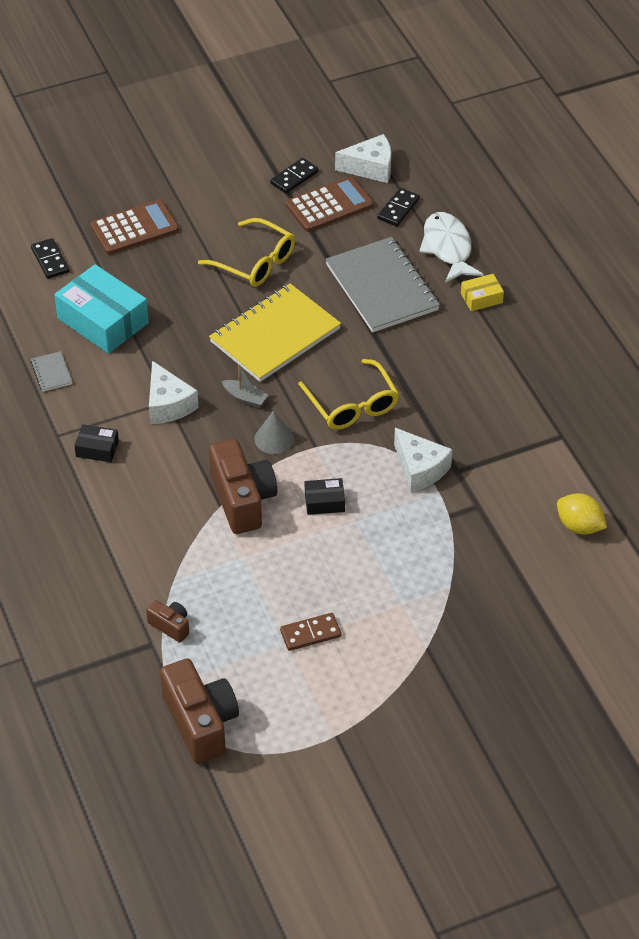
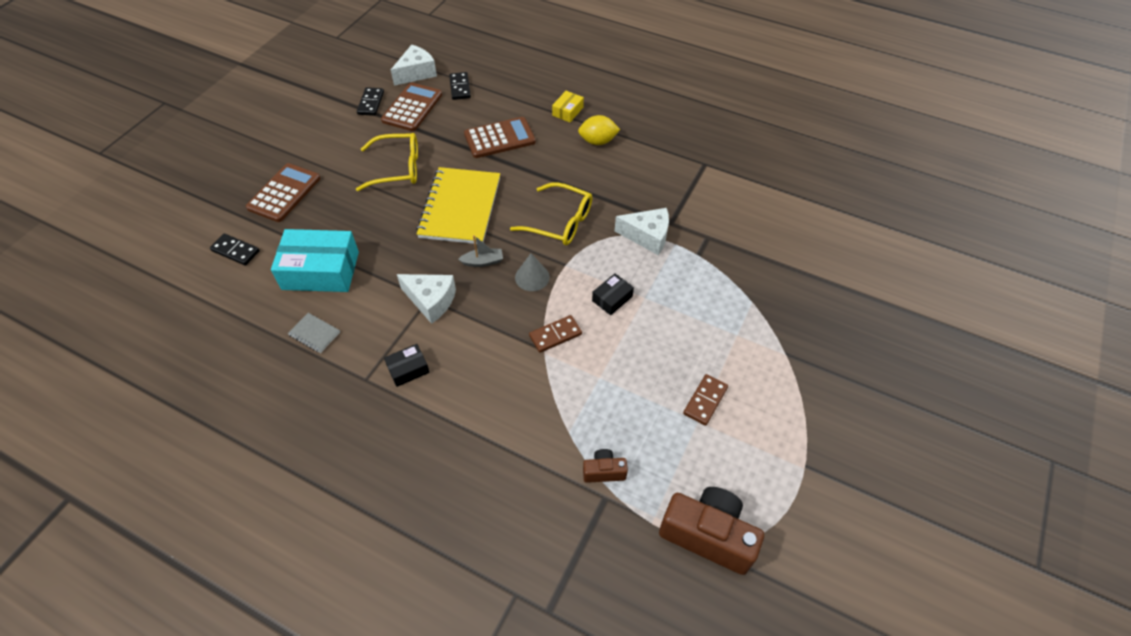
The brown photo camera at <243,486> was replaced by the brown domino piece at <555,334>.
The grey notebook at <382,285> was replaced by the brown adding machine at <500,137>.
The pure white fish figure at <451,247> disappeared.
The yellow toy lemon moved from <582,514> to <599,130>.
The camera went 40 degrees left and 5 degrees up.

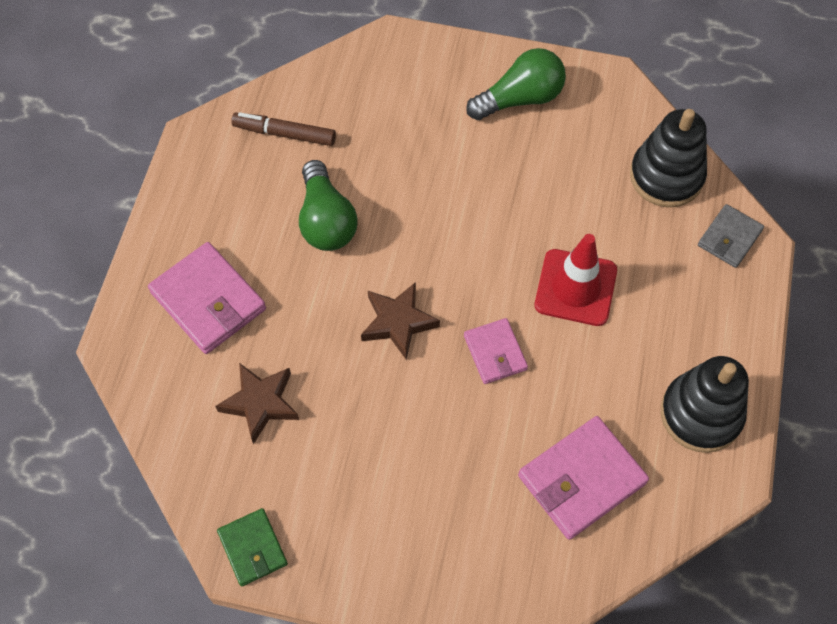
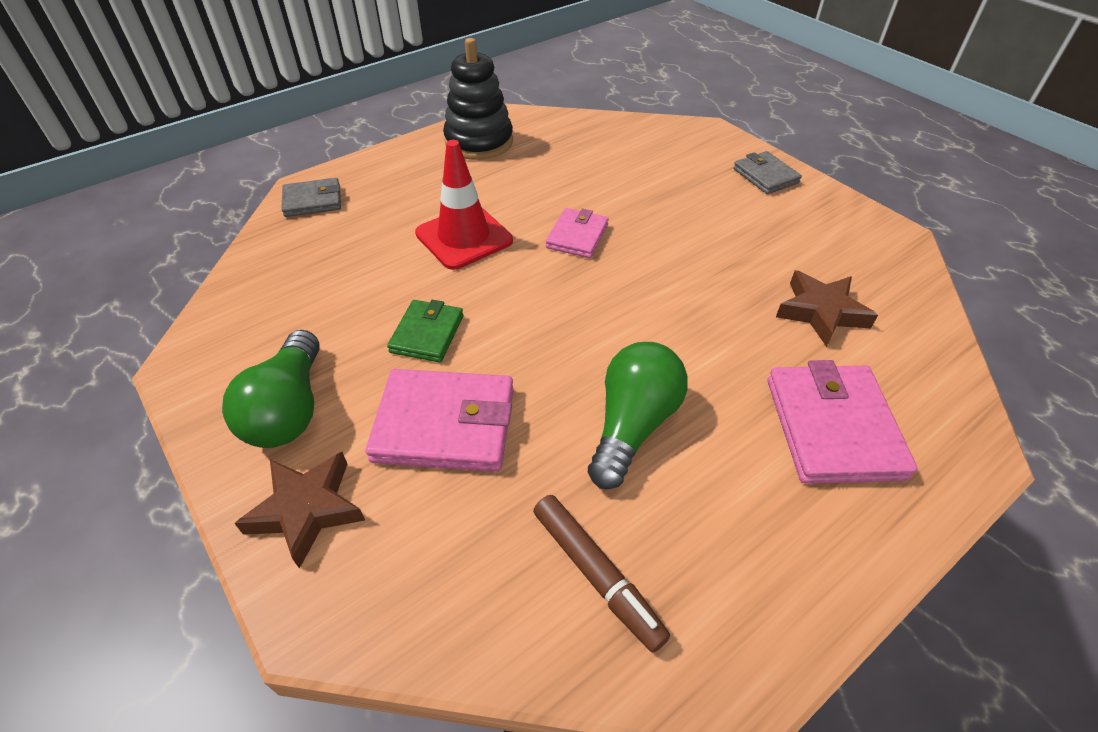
The leaf-green billfold moved from <252,547> to <425,331>.
The brown star moved from <400,321> to <299,510>.
The leaf-green bulb at <516,84> turned 105 degrees counterclockwise.
The rosy billfold moved from <583,478> to <440,420>.
The jet-black stacking rings at <668,158> disappeared.
The grey billfold at <767,172> appeared.
The camera went 140 degrees left and 15 degrees down.

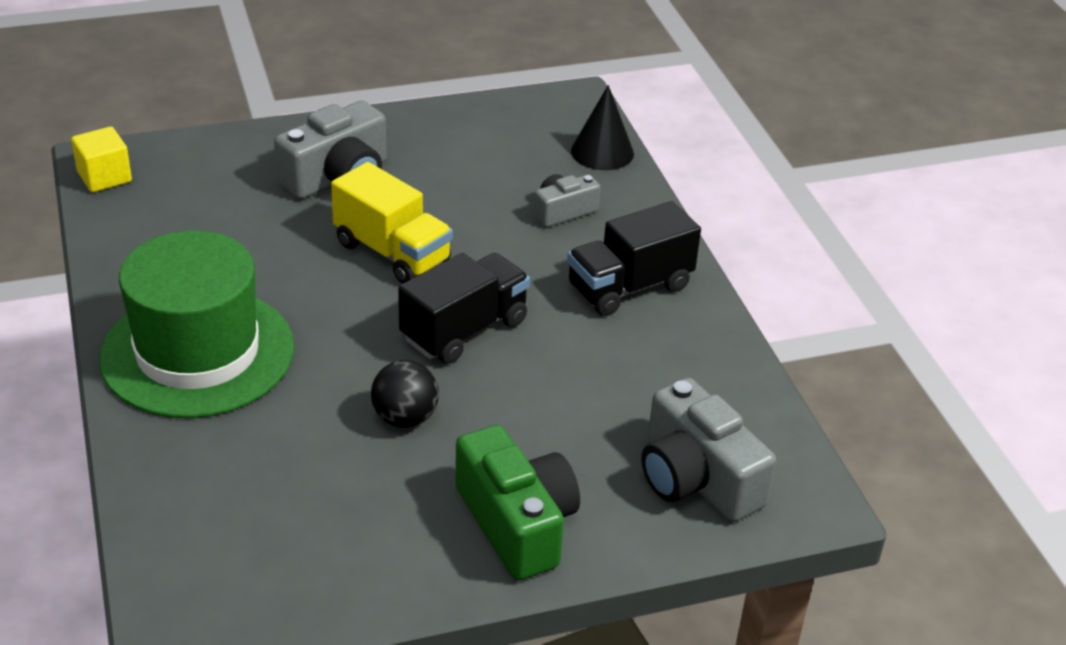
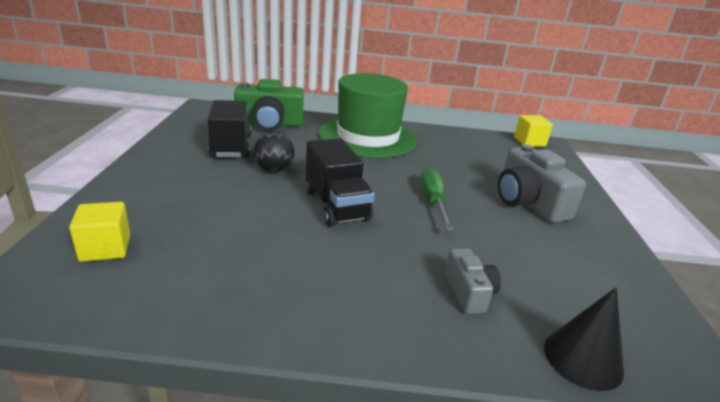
The yellow lorry at <392,223> was replaced by the leaf-green hand screwdriver at <436,199>.
The leaf-green photo camera moved from <517,502> to <269,105>.
The jet-black lorry moved from <634,258> to <230,129>.
The grey photo camera at <708,450> was replaced by the yellow solid cube at <99,232>.
The camera went 110 degrees right and 10 degrees down.

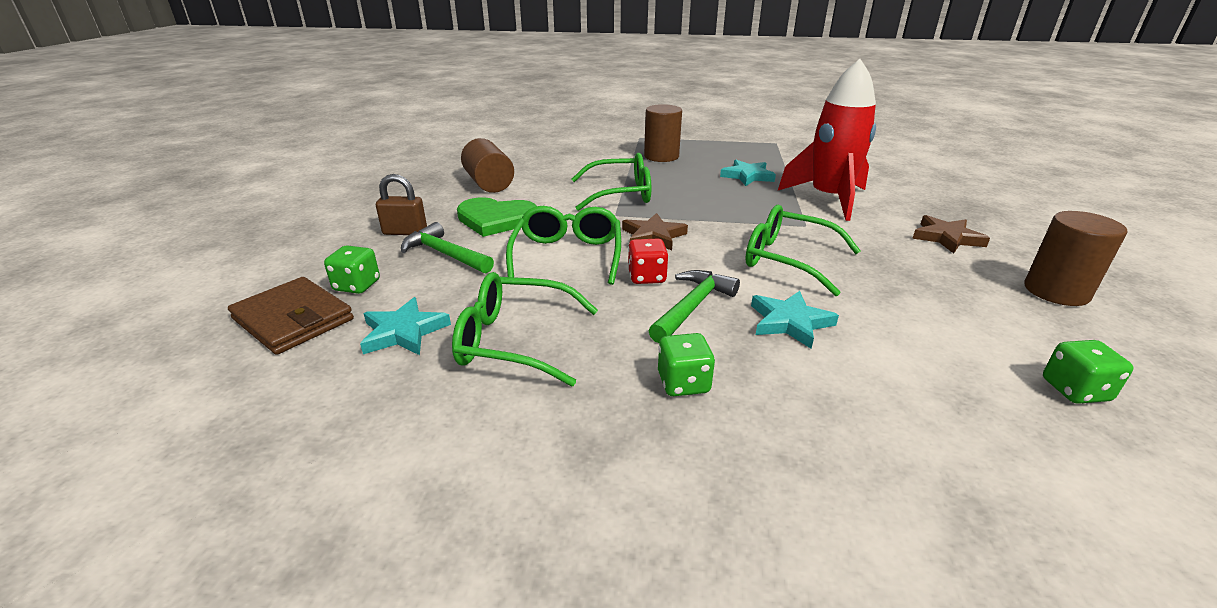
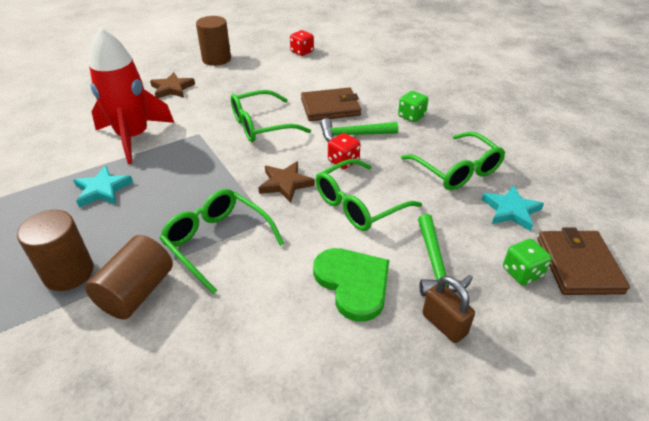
The brown solid cylinder moved from <487,165> to <129,277>.
The leaf-green glasses at <803,250> turned 75 degrees clockwise.
The aqua star at <795,320> was replaced by the brown billfold at <331,104>.
The leaf-green game die at <1088,372> became the crimson game die at <302,43>.
The camera went 130 degrees left and 10 degrees up.

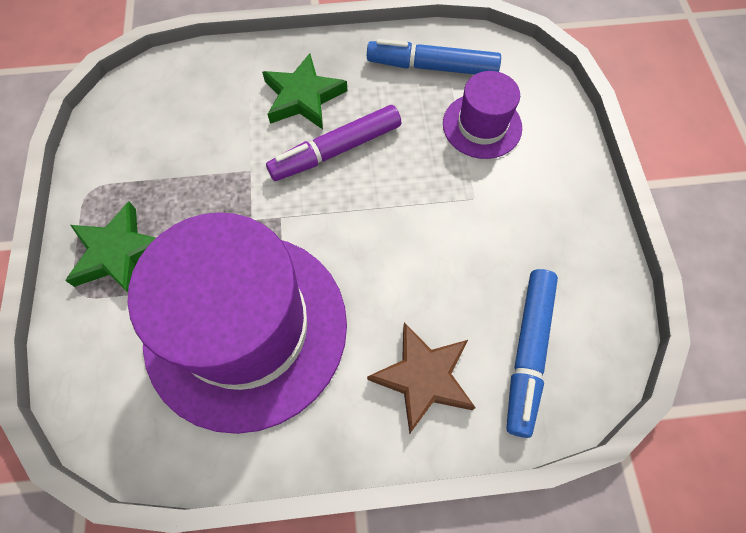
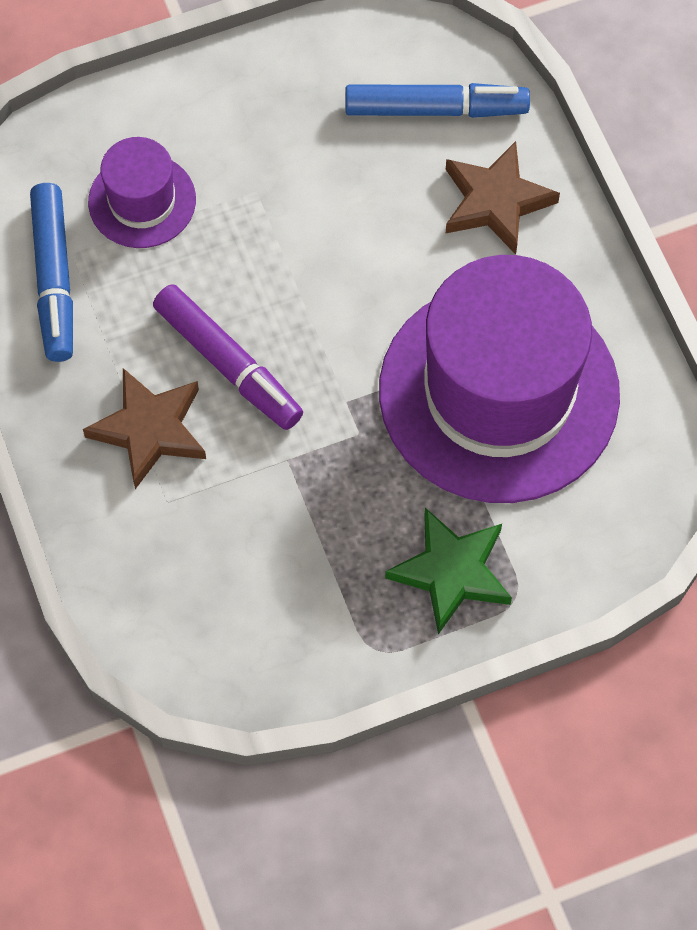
The leaf-green star at <304,91> became the brown star at <144,428>.
The camera went 105 degrees left and 0 degrees up.

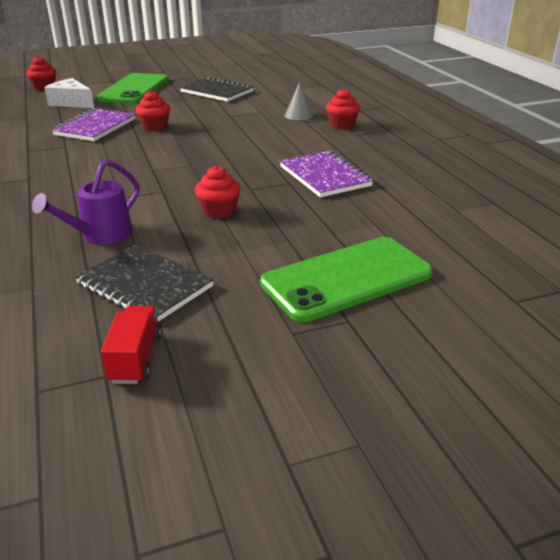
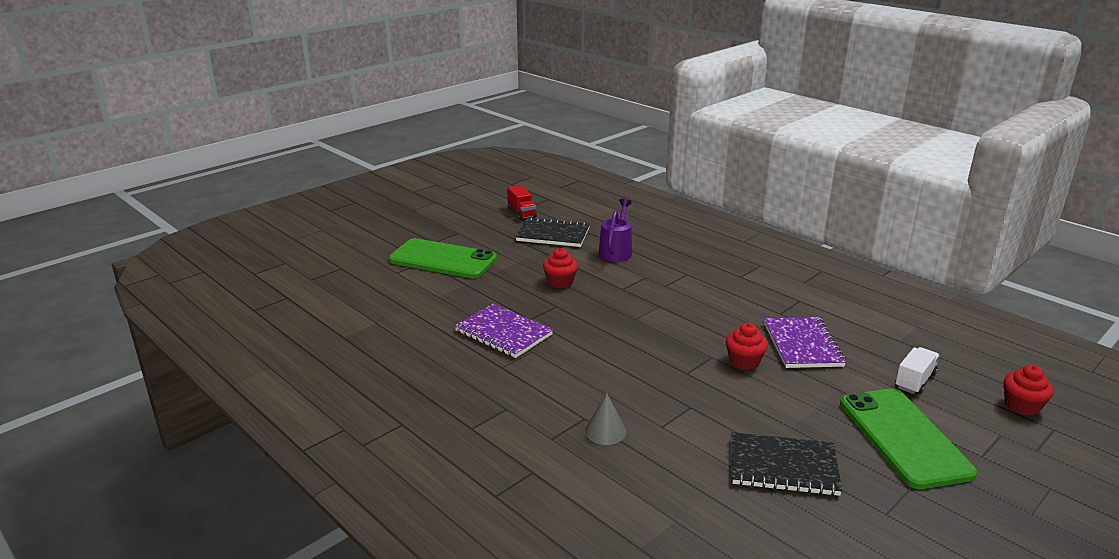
The pure white cheese wedge at <69,93> was replaced by the pure white lorry at <917,371>.
The leaf-green smartphone at <346,279> turned 75 degrees clockwise.
The crimson cupcake at <343,109> disappeared.
The camera went 155 degrees right and 5 degrees down.

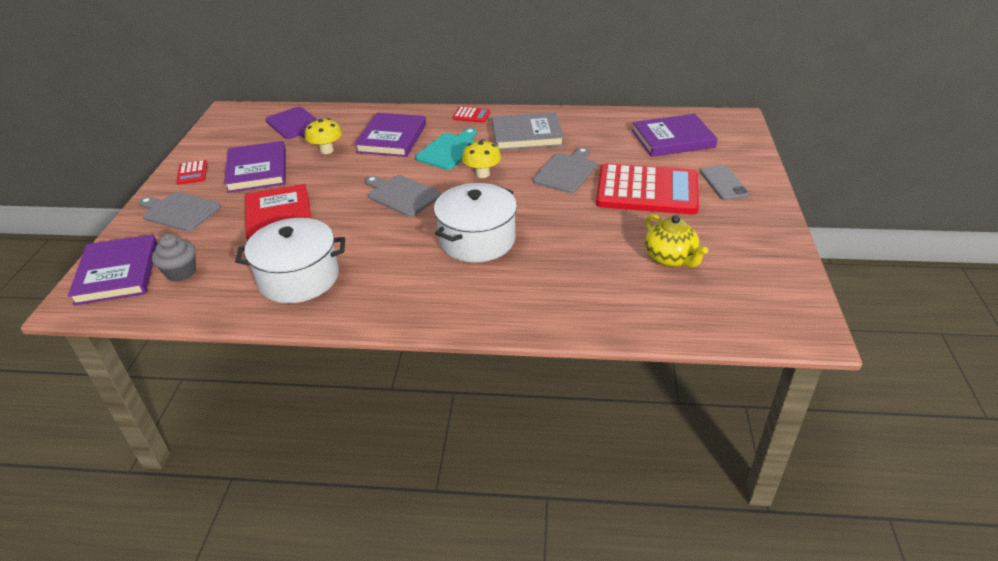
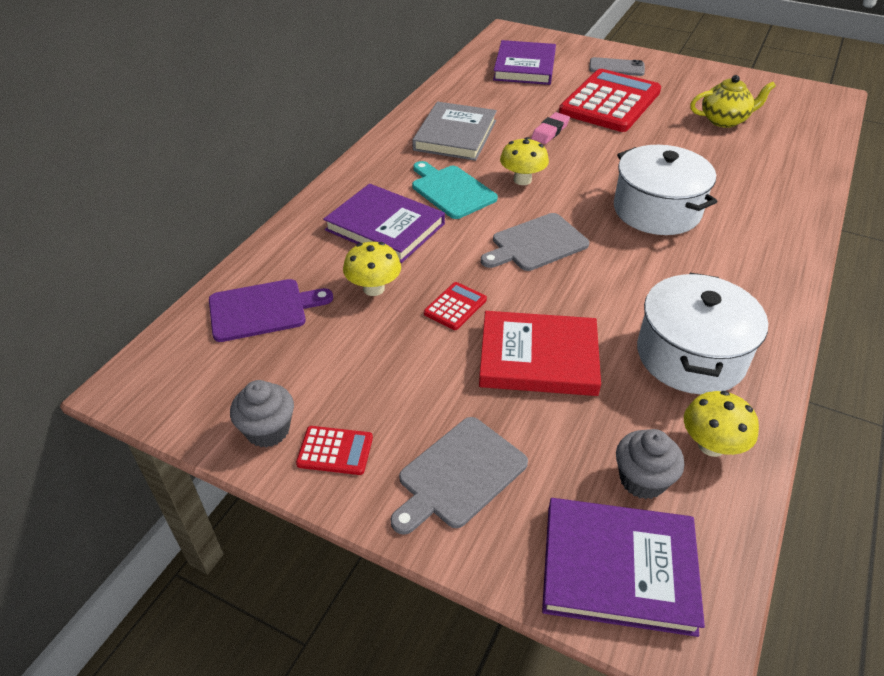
The royal purple hardback at <255,167> disappeared.
The crimson adding machine moved from <471,115> to <455,306>.
The grey bread board at <564,170> was replaced by the rosy gum eraser at <550,128>.
The grey cupcake at <262,414> appeared.
The yellow fungus at <721,424> appeared.
The camera went 70 degrees left and 5 degrees up.

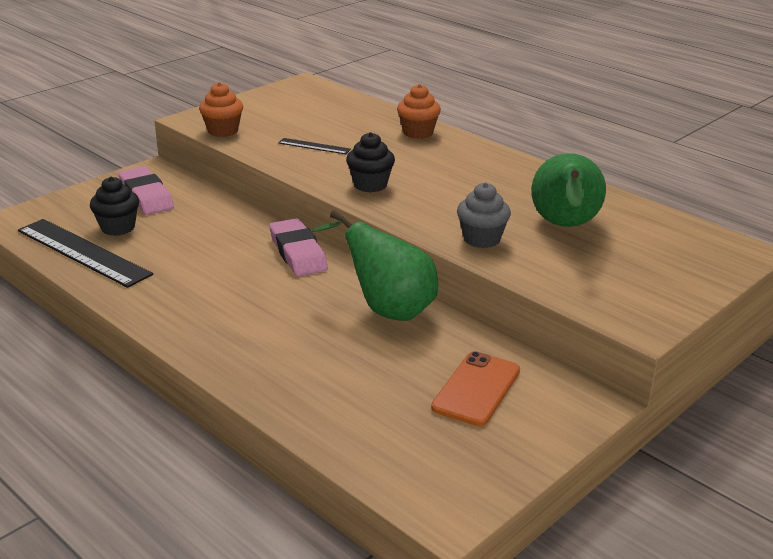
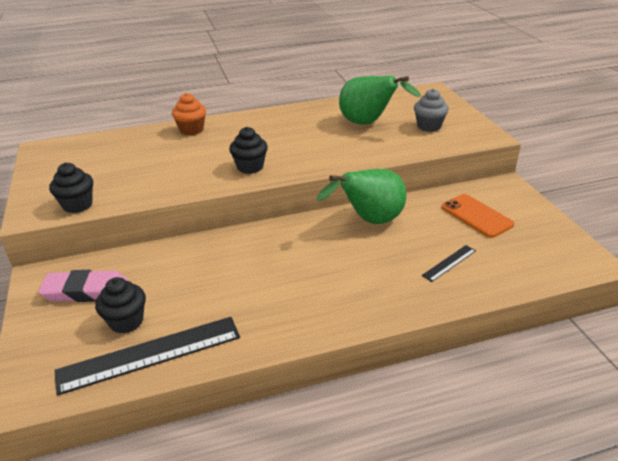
The orange cupcake at <221,109> became the jet-black cupcake at <71,188>.
The rosy gum eraser at <298,247> disappeared.
The jet-black straightedge moved from <314,146> to <449,263>.
The grey cupcake moved from <484,215> to <431,110>.
The camera went 60 degrees left and 5 degrees up.

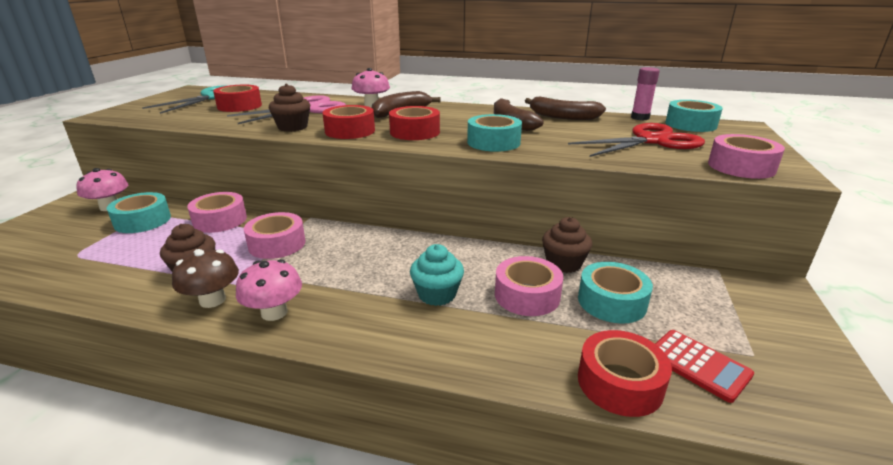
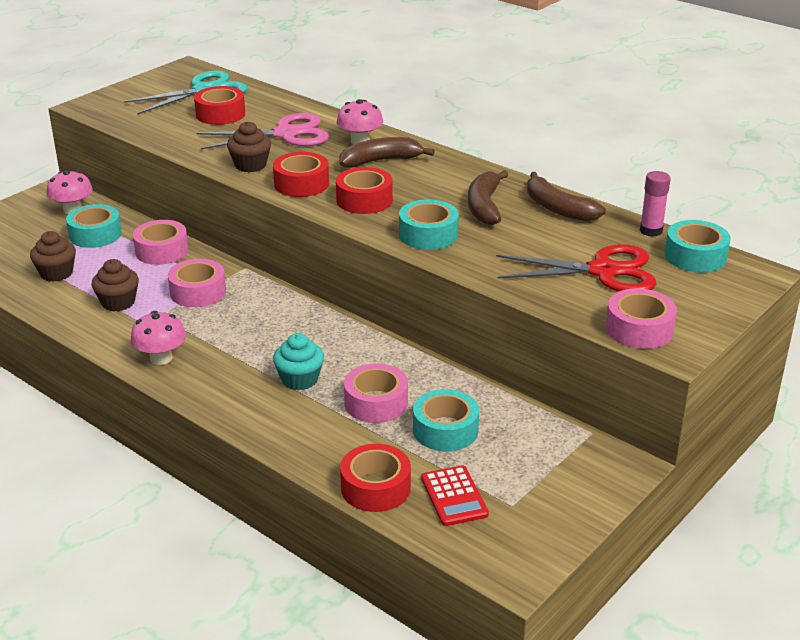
The brown fungus at <205,278> disappeared.
The brown cupcake moved from <567,245> to <53,256>.
The camera went 25 degrees right and 5 degrees up.

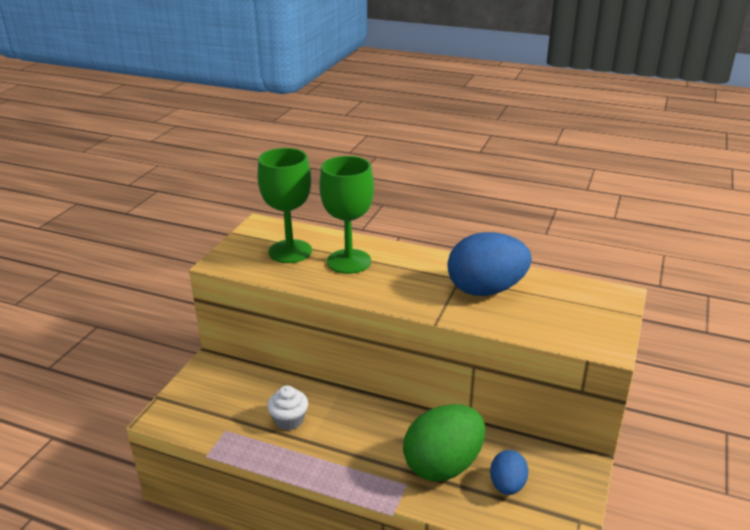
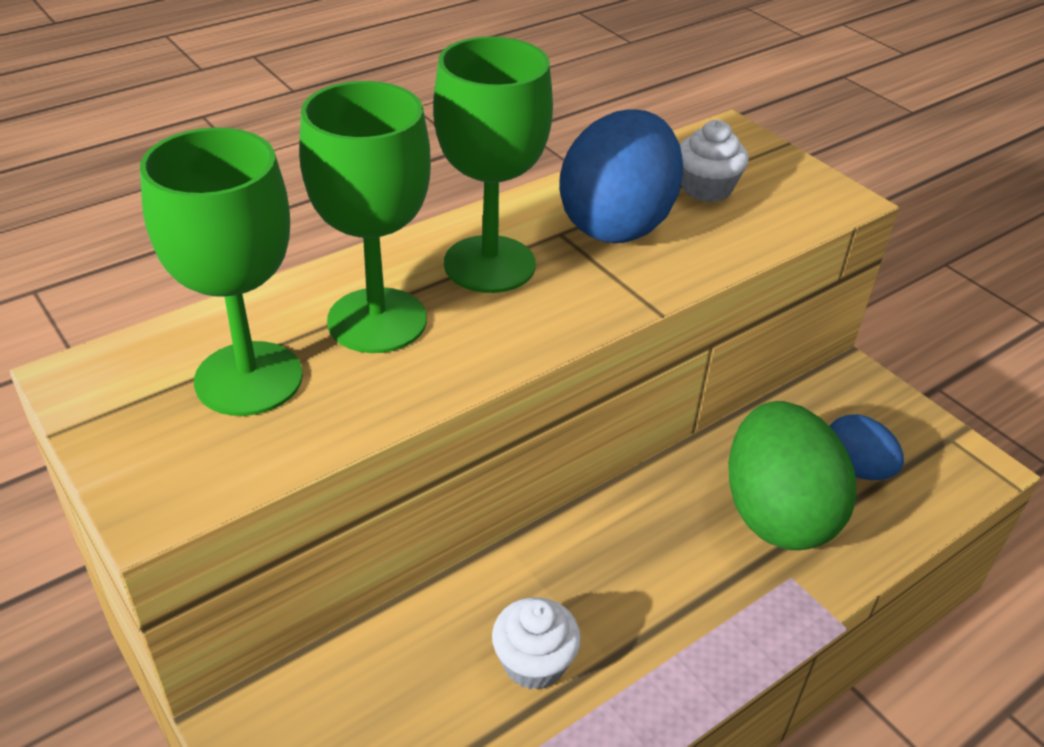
The leaf-green chalice at <493,164> appeared.
The pure white cupcake at <714,161> appeared.
The camera went 60 degrees left and 10 degrees up.

